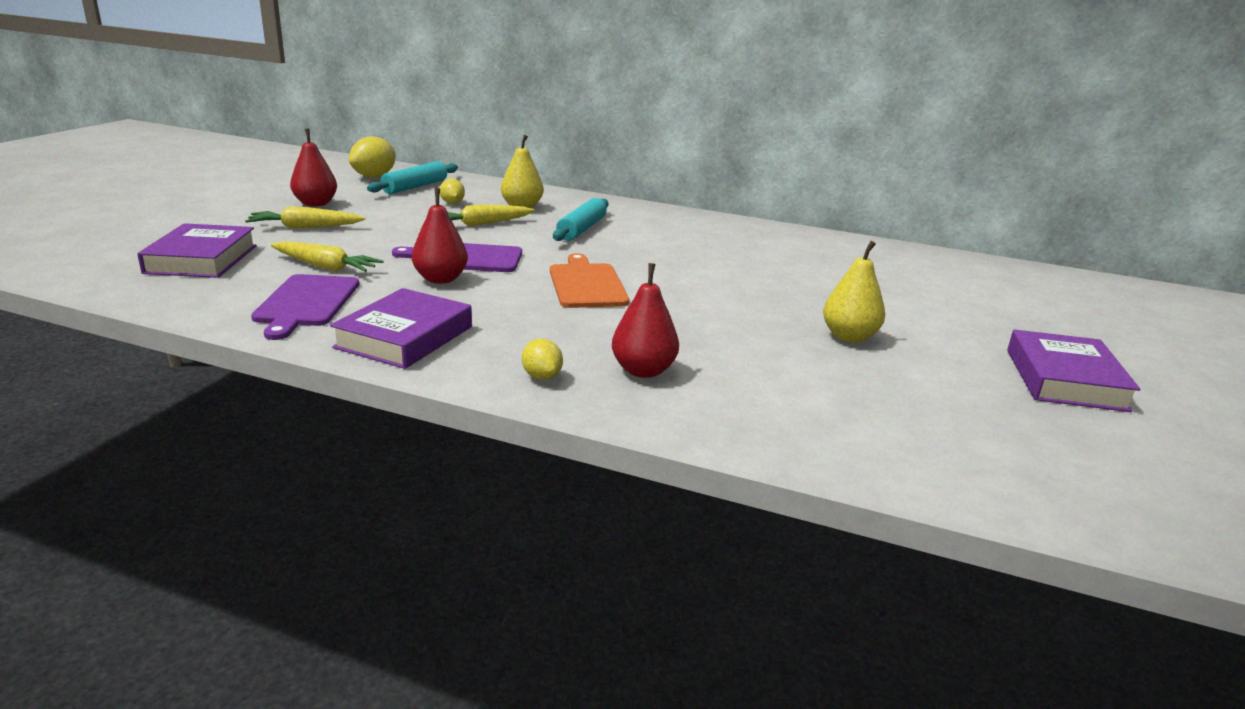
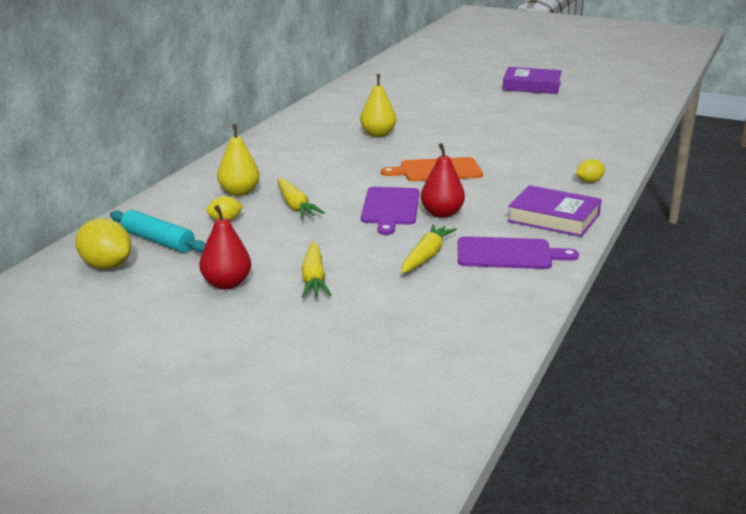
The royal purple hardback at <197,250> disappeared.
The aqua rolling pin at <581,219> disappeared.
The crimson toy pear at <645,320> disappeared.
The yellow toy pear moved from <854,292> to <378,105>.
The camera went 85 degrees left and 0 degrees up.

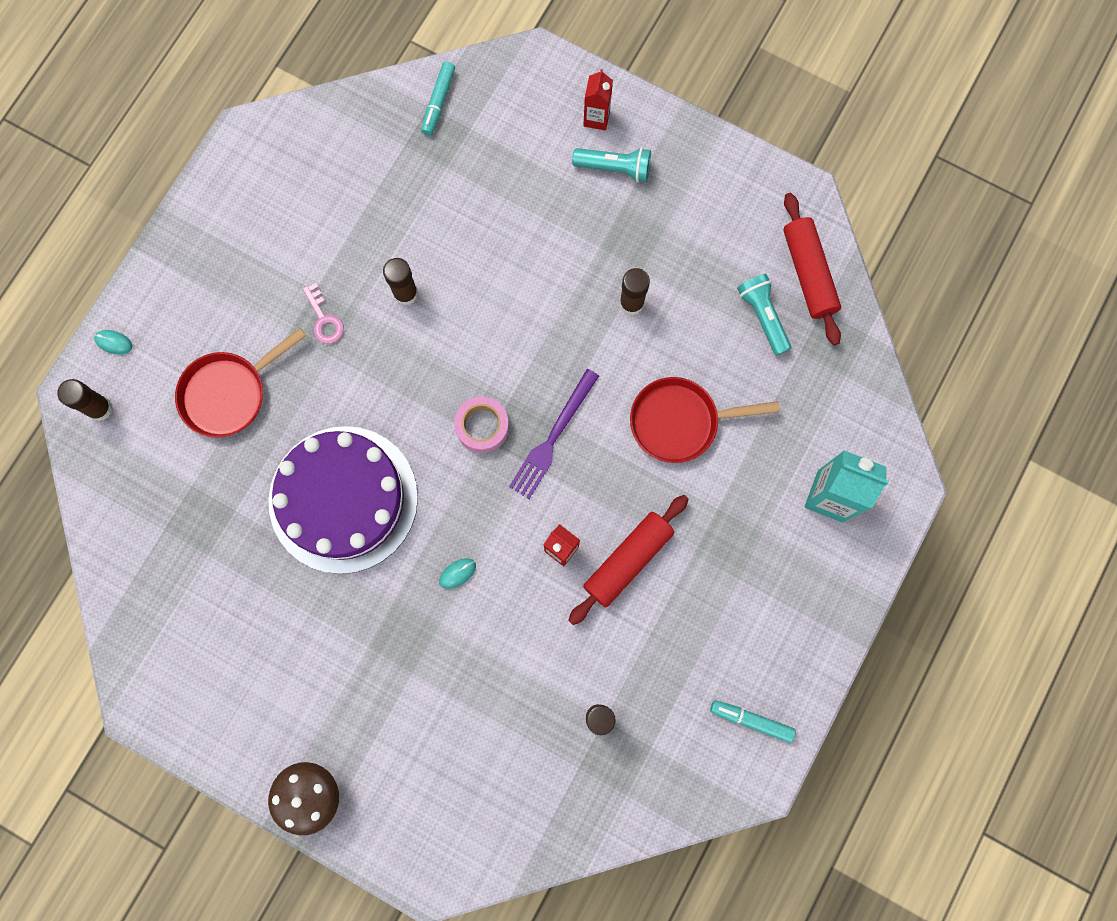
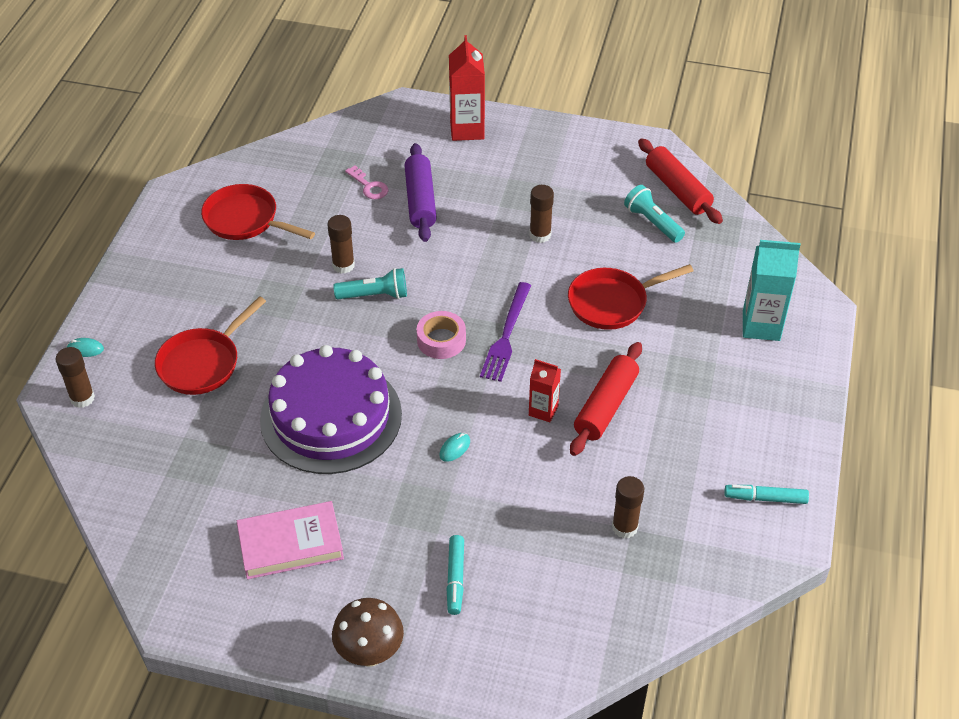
The rosy key moved from <323,313> to <366,182>.
The aqua marker pen moved from <438,99> to <455,575>.
The aqua flashlight moved from <611,165> to <370,283>.
The crimson milk carton at <598,100> changed to 1.68 times the size.
The crimson skillet at <258,212> appeared.
The rosy hardback at <290,540> appeared.
The royal purple rolling pin at <420,192> appeared.
The camera went 15 degrees left and 30 degrees down.

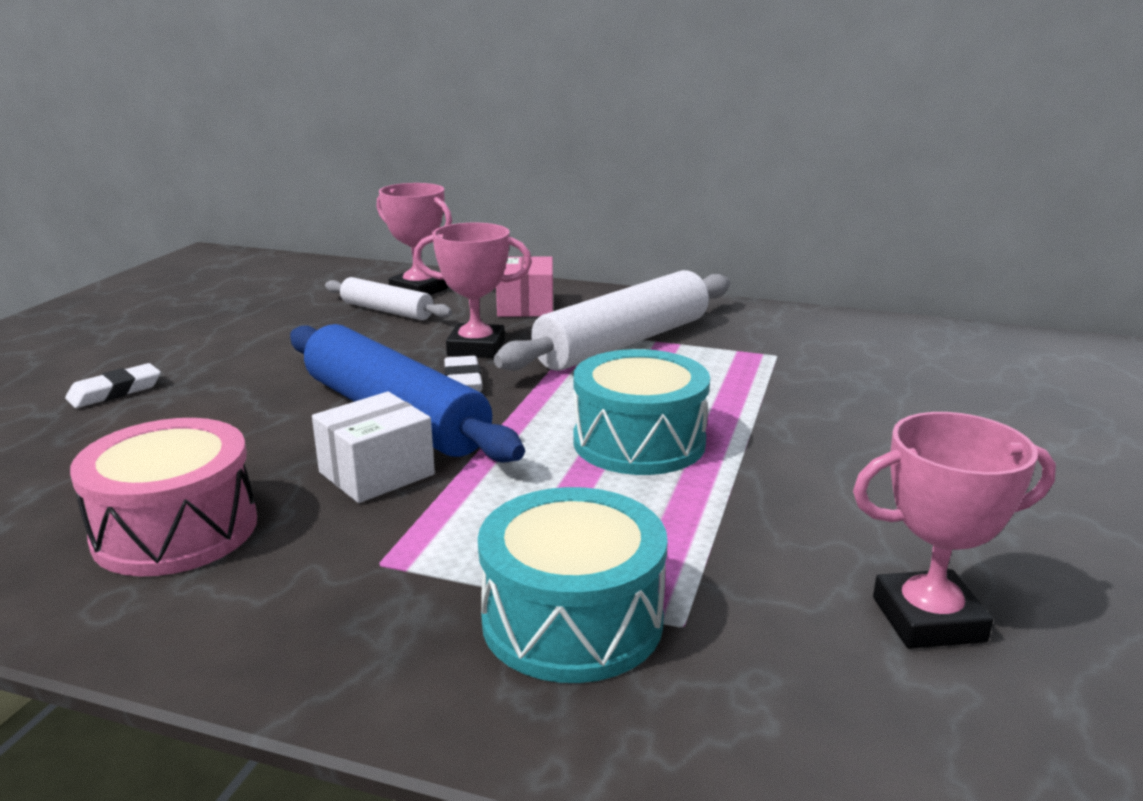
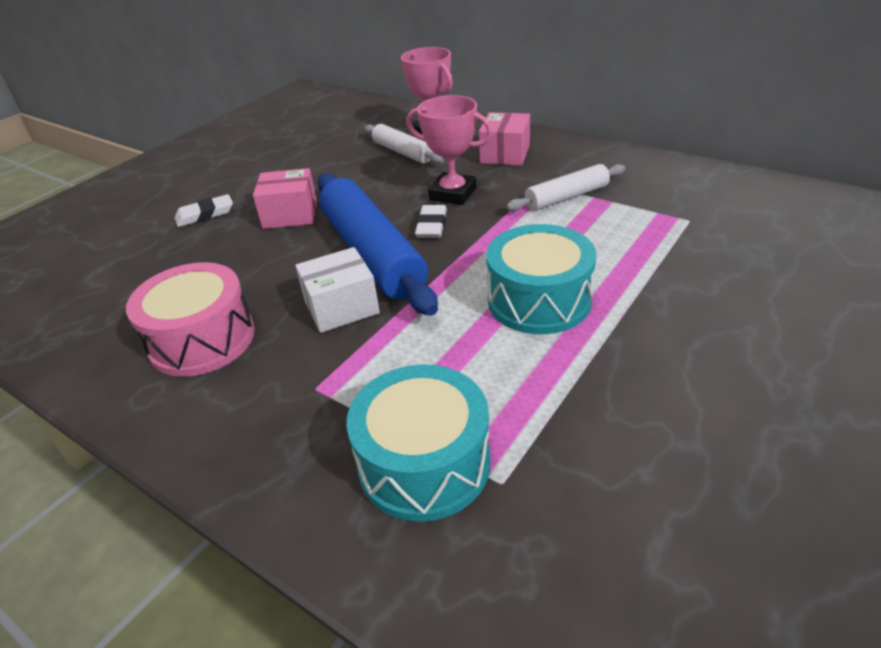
The pure white rolling pin at <612,320> changed to 0.54 times the size.
The rosy trophy at <954,530> disappeared.
The rosy package at <285,198> appeared.
The camera went 20 degrees right and 15 degrees up.

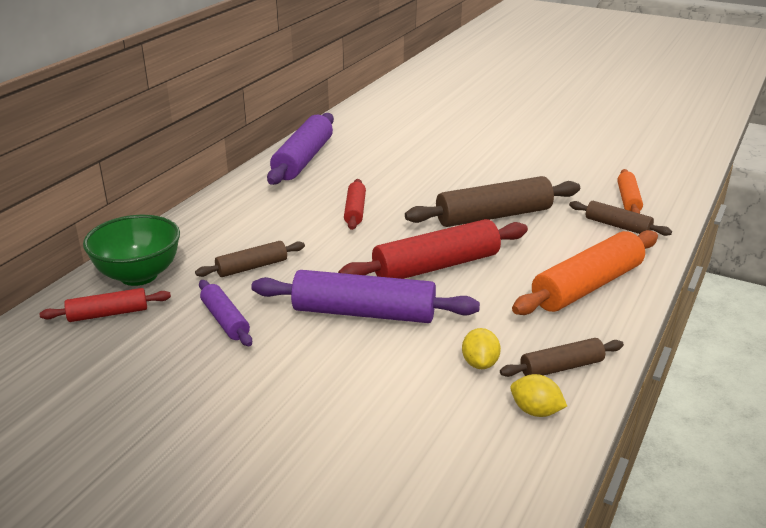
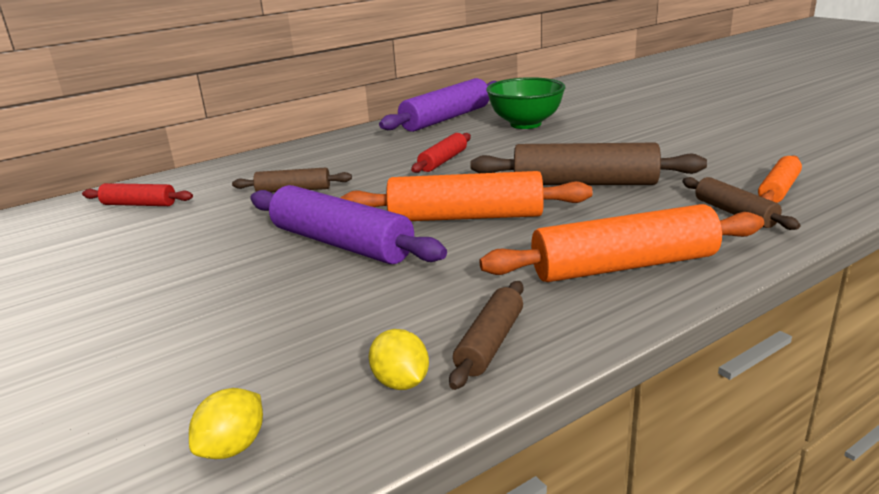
The leaf-green serving bowl moved from <131,250> to <525,103>.
The royal purple rolling pin at <225,313> disappeared.
The crimson rolling pin at <433,249> became the orange rolling pin at <466,196>.
The yellow toy lemon moved from <481,348> to <226,423>.
The brown rolling pin at <562,357> turned 75 degrees counterclockwise.
The camera went 30 degrees right and 5 degrees down.

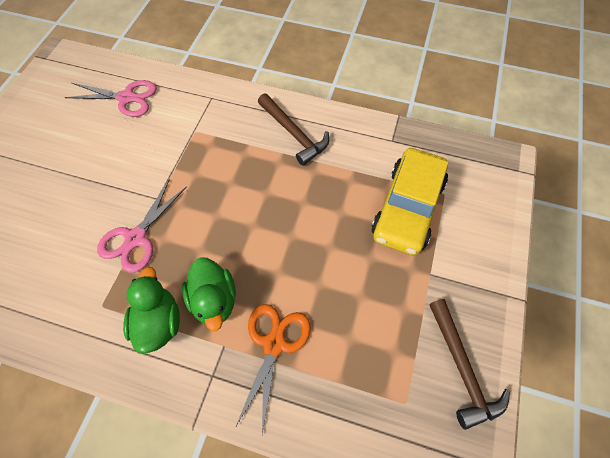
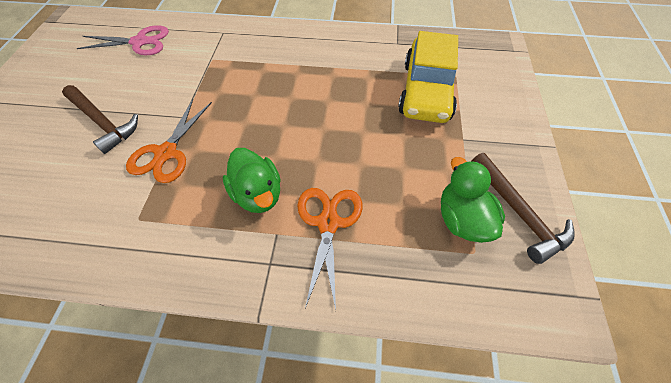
The rosy pair of scissors at <142,226> became the orange pair of scissors at <169,141>.
The leaf-green toy duck moved from <151,310> to <473,200>.
The brown claw hammer moved from <293,129> to <100,119>.
The camera went 10 degrees left and 5 degrees down.

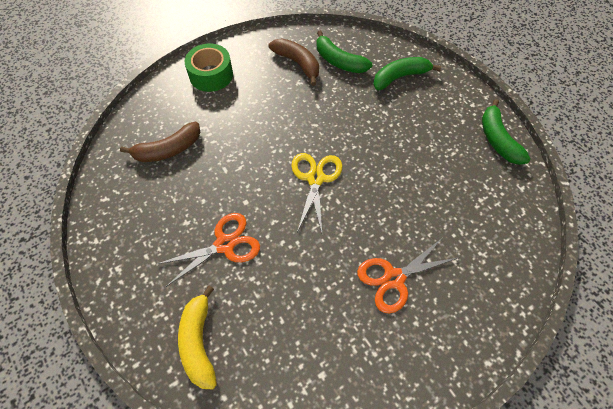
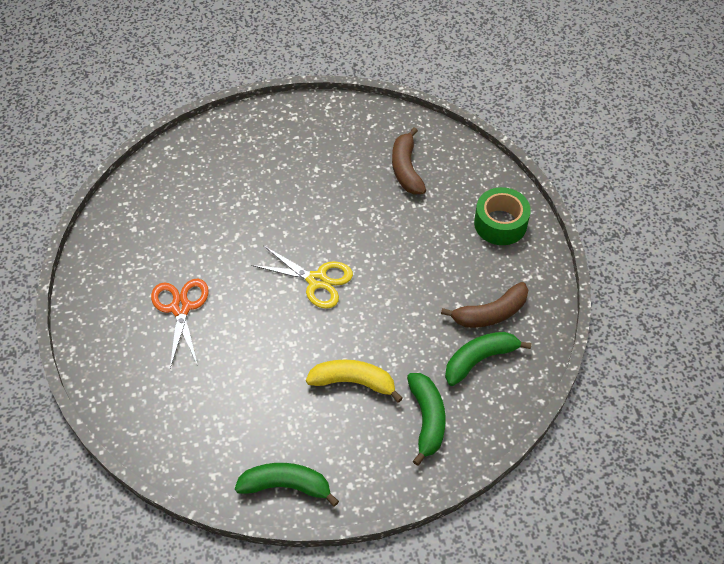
The orange pair of scissors at <208,250> disappeared.
The yellow banana fruit moved from <197,337> to <354,381>.
The camera went 110 degrees right and 5 degrees down.

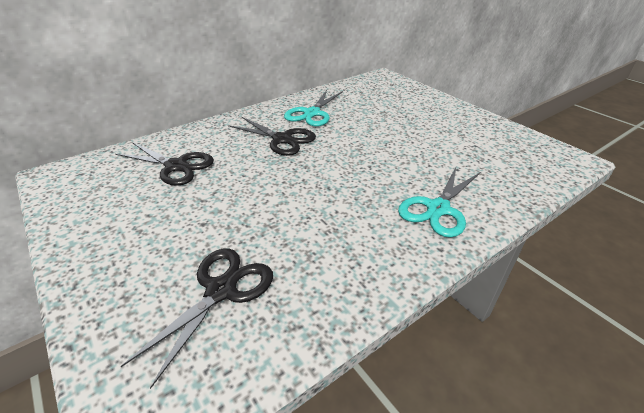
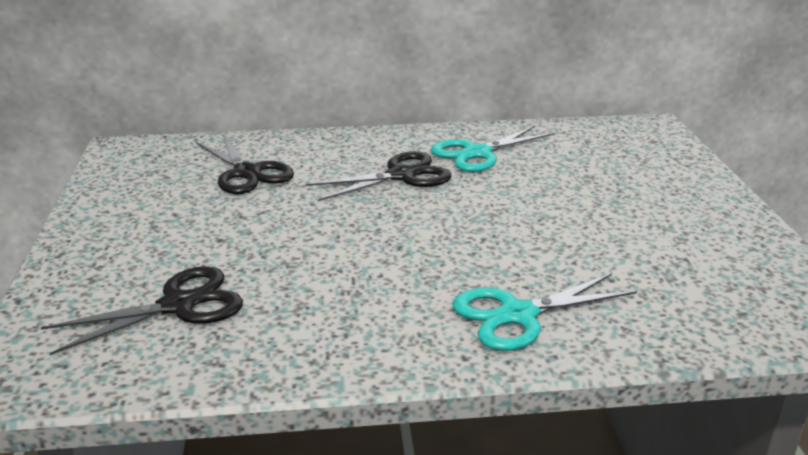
The jet-black pair of scissors at <272,136> turned 90 degrees counterclockwise.
The camera went 30 degrees right and 10 degrees down.

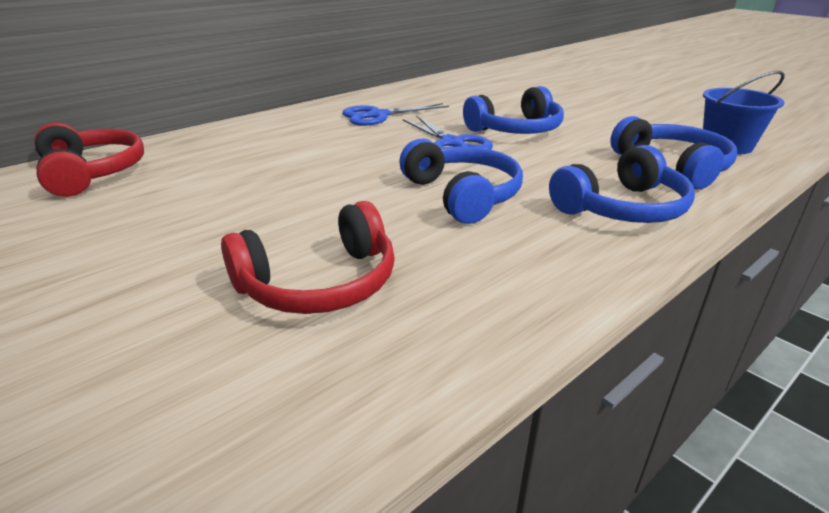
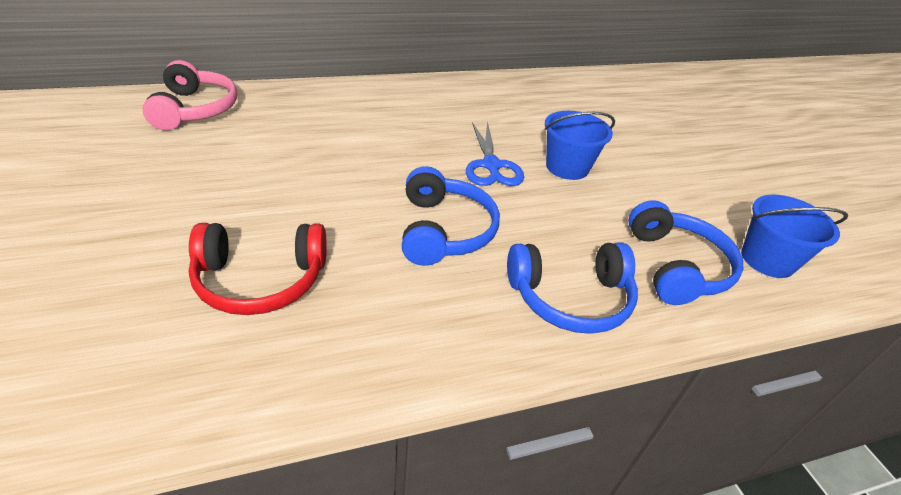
The crimson headphones at <89,160> became the rosy headphones at <189,95>.
The blue pair of scissors at <395,114> disappeared.
The blue headphones at <513,110> was replaced by the blue sand bucket at <580,145>.
The camera went 20 degrees right and 10 degrees up.

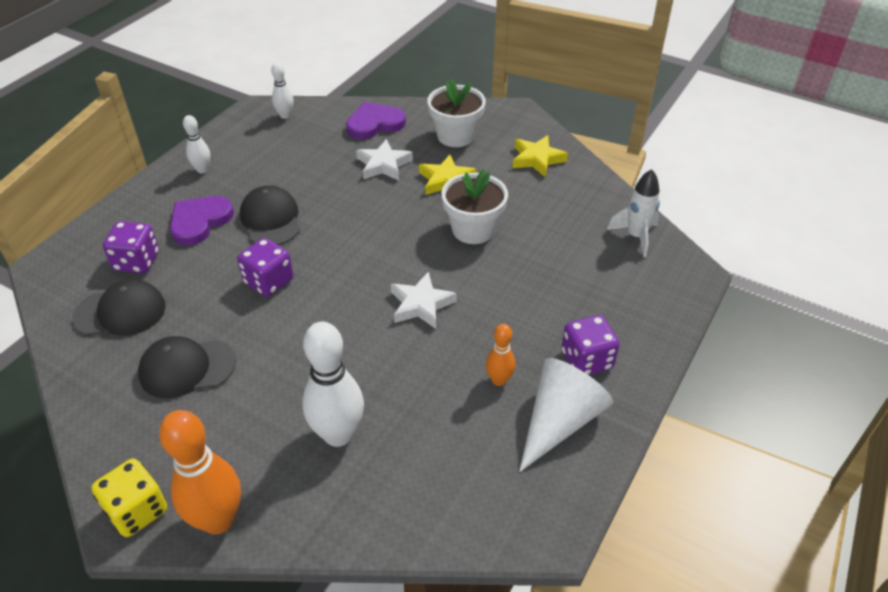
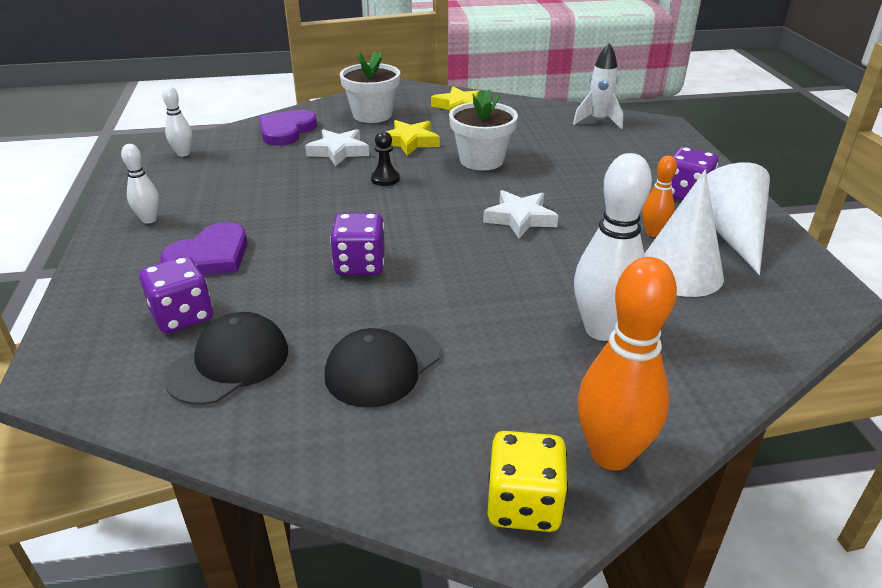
The royal purple heart at <202,221> turned 135 degrees counterclockwise.
The jet-black peaked cap at <270,215> disappeared.
The jet-black pawn at <385,158> appeared.
The pure white solid cone at <684,233> appeared.
The camera went 40 degrees left and 10 degrees down.

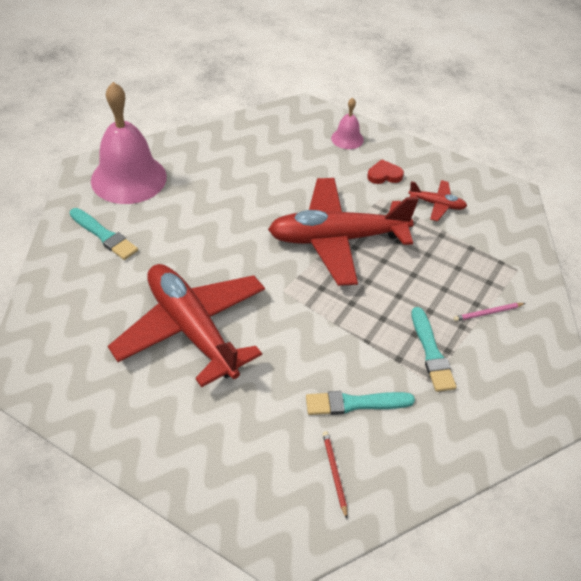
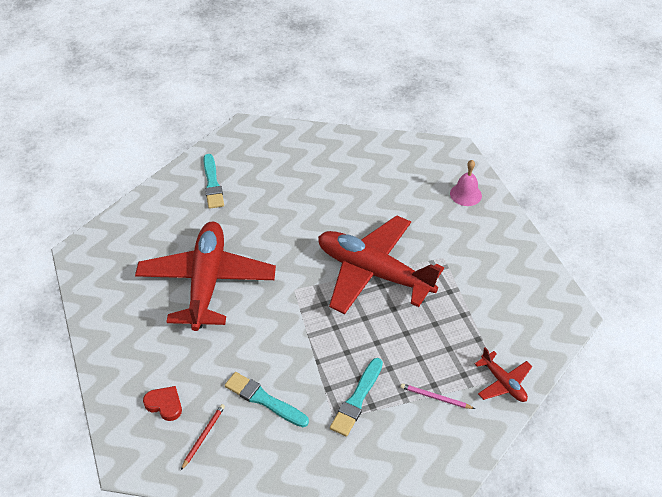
The rosy school bell at <129,143> disappeared.
The crimson heart moved from <385,171> to <162,403>.
The crimson aeroplane moved from <437,200> to <503,375>.
The camera went 40 degrees right and 0 degrees up.

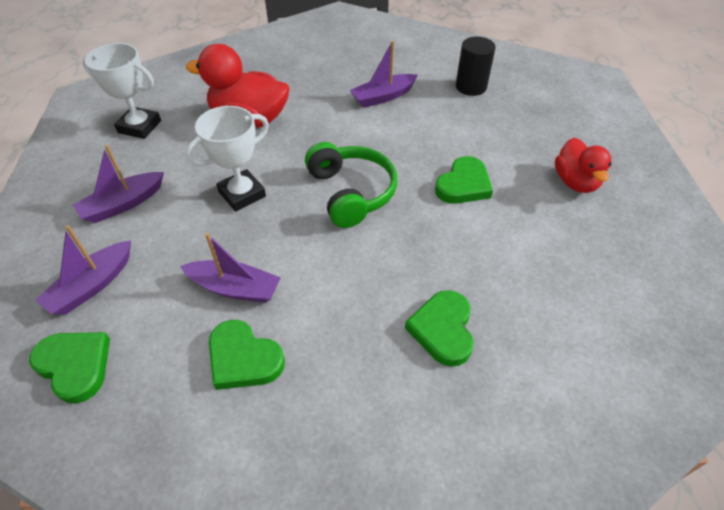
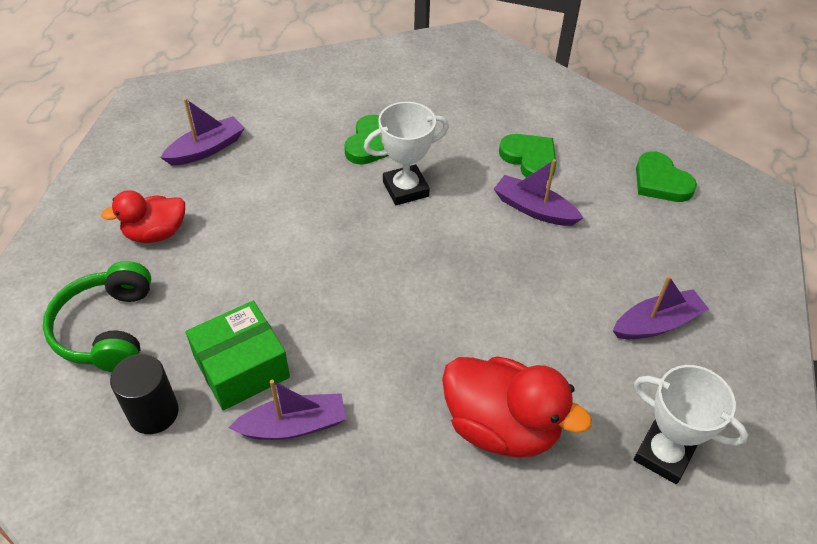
The royal purple sailboat moved from <83,269> to <202,132>.
The pure white trophy moved from <227,159> to <406,153>.
The leaf-green headphones moved from <351,185> to <97,316>.
The leaf-green heart at <464,180> disappeared.
The crimson toy duck at <583,165> turned 120 degrees counterclockwise.
The leaf-green package at <237,355> appeared.
The camera went 165 degrees left and 0 degrees up.

